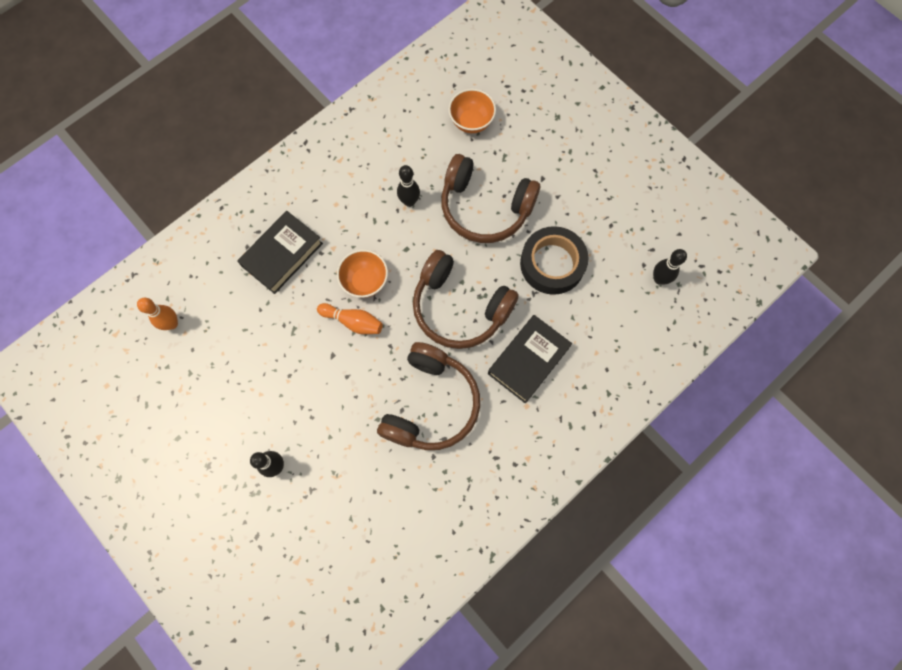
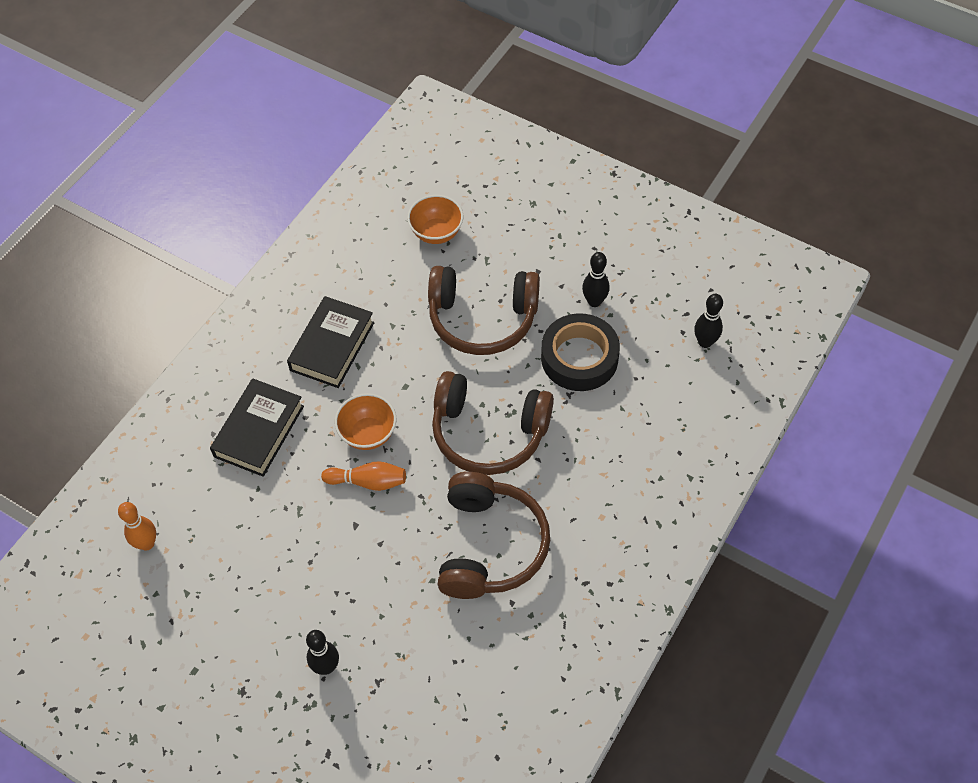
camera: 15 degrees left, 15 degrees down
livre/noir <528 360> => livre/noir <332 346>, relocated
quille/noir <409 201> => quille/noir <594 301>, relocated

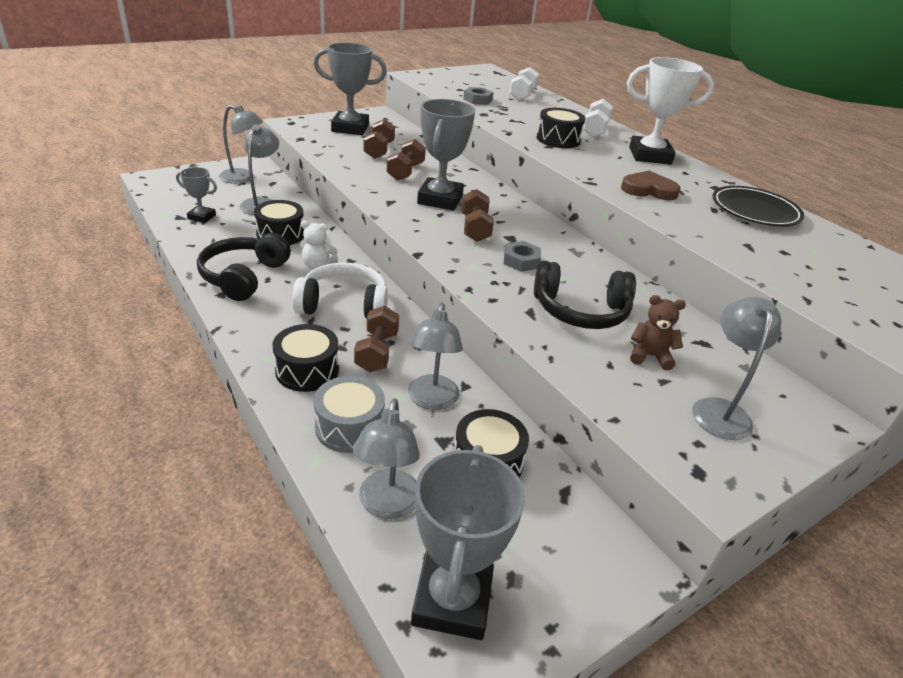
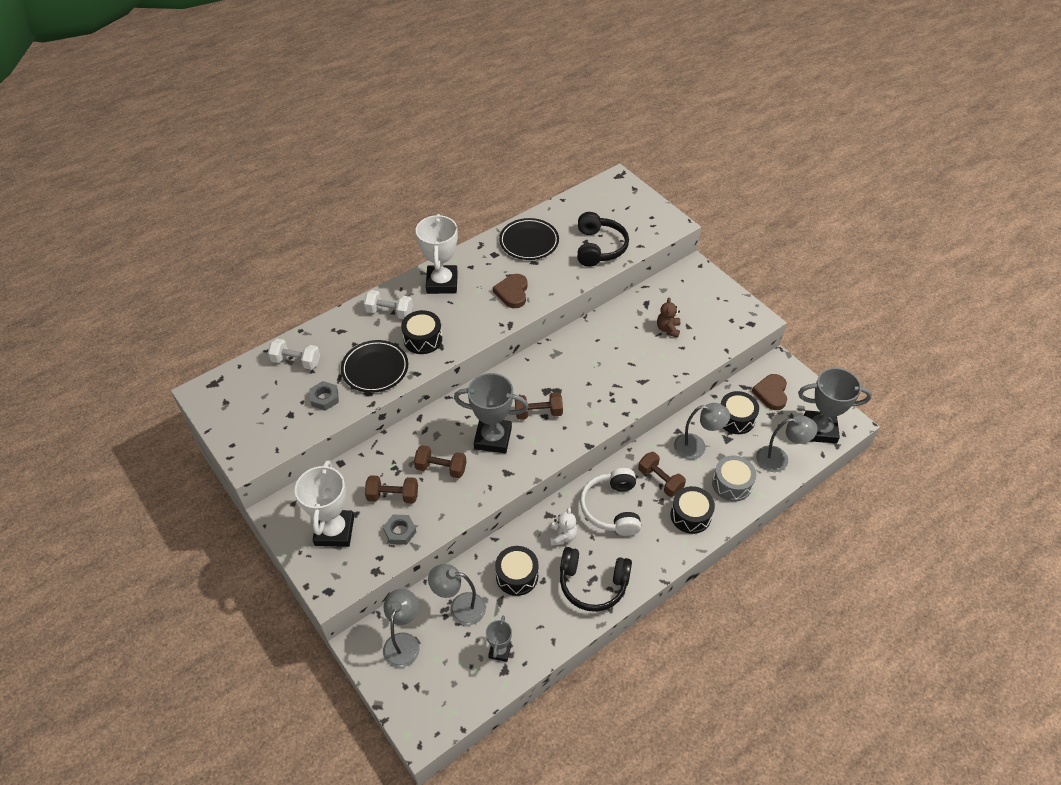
camera: 90 degrees left, 15 degrees up
trophée/gris <350 128> => trophée/blanc <334 531>
nothing => assiette/noir <375 369>
écrou/gris <521 261> => écrou/gris <400 531>, relocated
casque audio/noir <580 311> => casque audio/noir <599 247>, relocated
haltère/marron <377 352> => haltère/marron <660 480>, 45 degrees clockwise
nothing => cœur/marron <771 393>
lampe/gris <719 410> => nothing

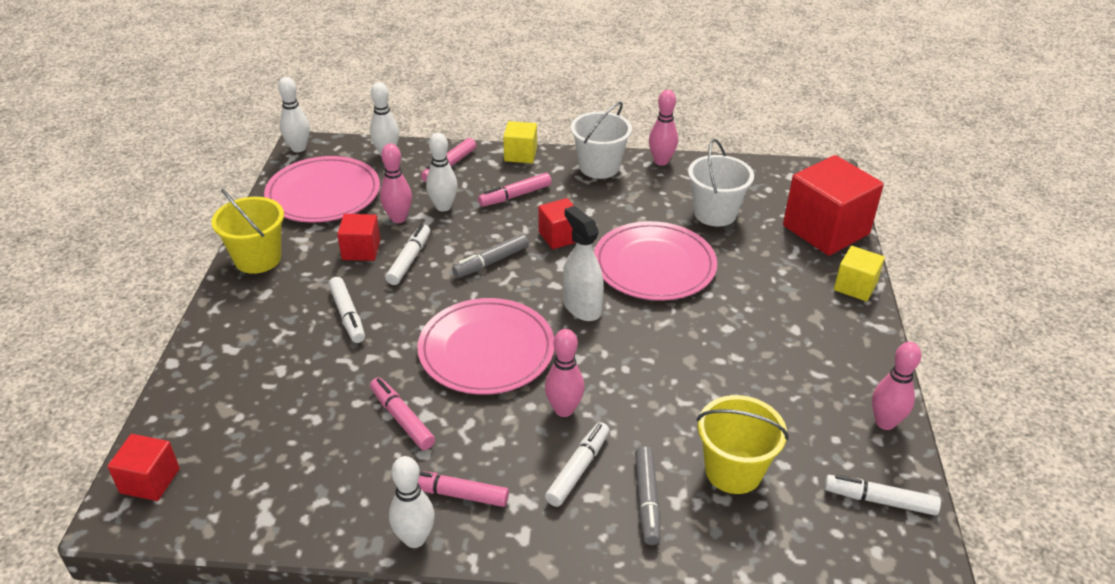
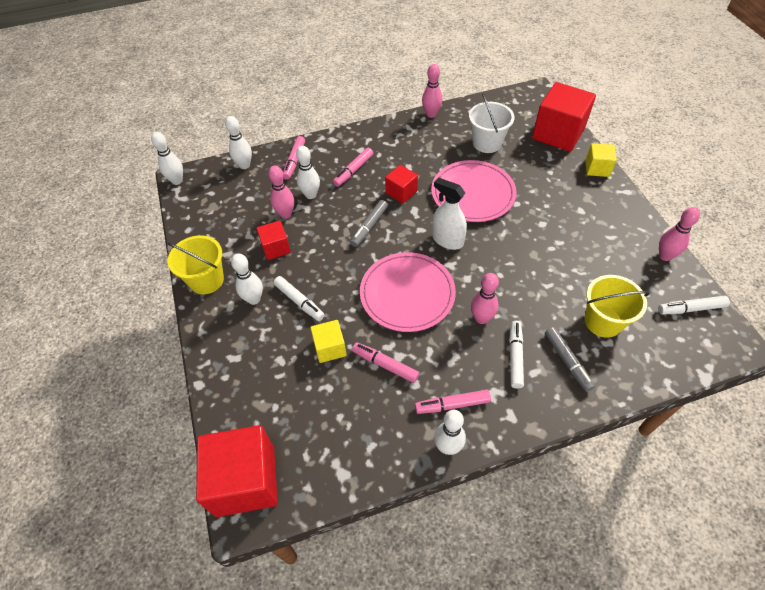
camera: 20 degrees left, 15 degrees up
cube/rouge <150 481> => cube/rouge <245 480>, x1.93
nothing => quille/blanc <254 299>
cube/jaune <520 154> => cube/jaune <330 348>, relocated
assiette/rose <323 193> => nothing
feutre/blanc <409 260> => nothing
seau/blanc <599 167> => nothing

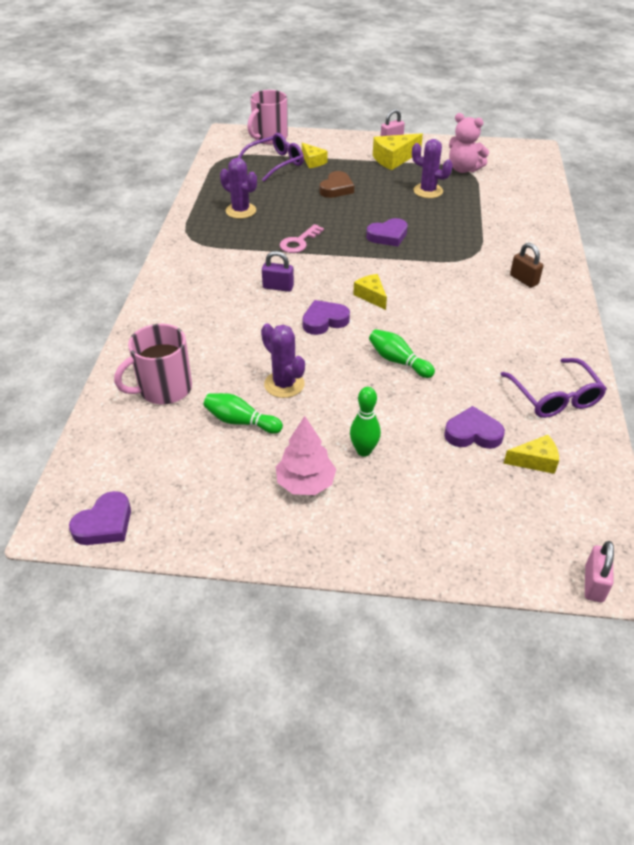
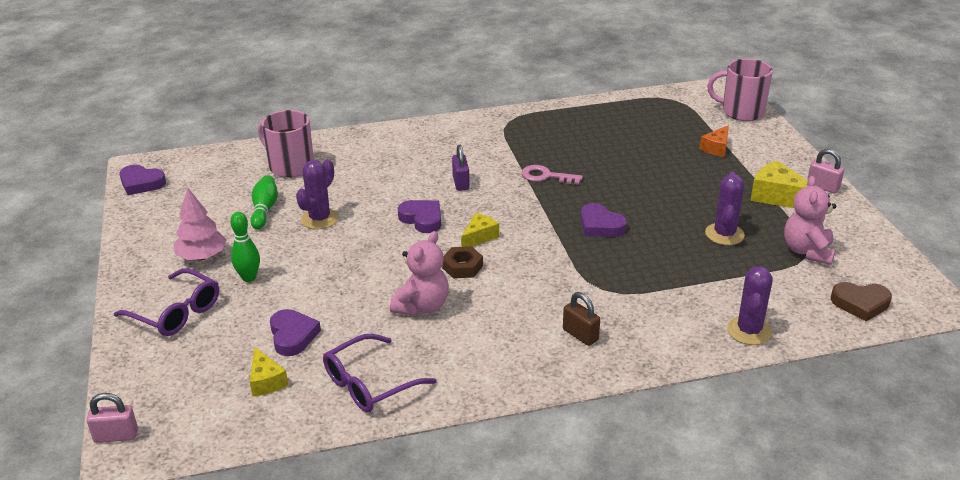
camera: 70 degrees right, 10 degrees down
lunettes/violet <275 163> => lunettes/violet <176 312>, relocated
nothing => ours en peluche/rose <422 306>
nothing => écrou/marron <462 267>
cadenas/marron <524 280> => cadenas/marron <580 335>, 75 degrees counterclockwise
fromage/jaune <313 161> => fromage/orange <716 148>
cactus/violet <241 211> => cactus/violet <749 331>, relocated
cœur/marron <336 188> => cœur/marron <860 304>, relocated
quille/vert <398 361> => nothing

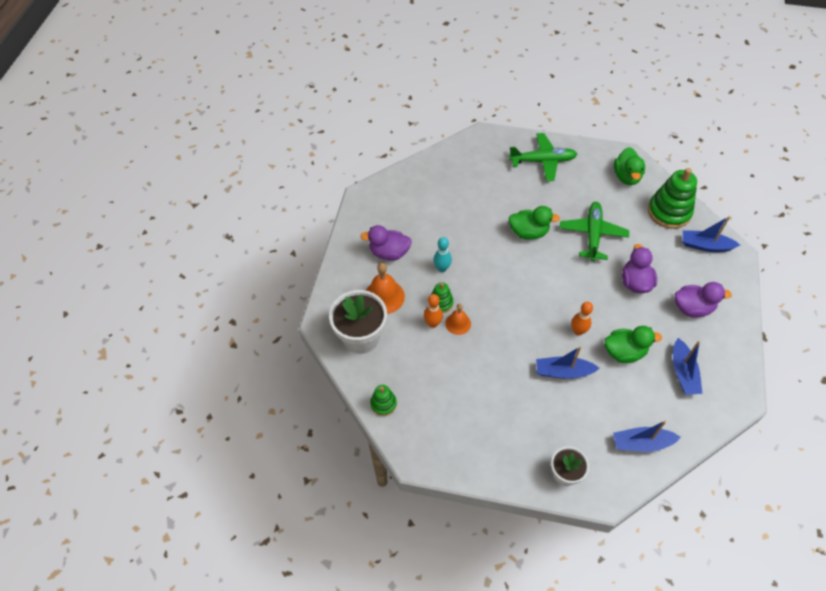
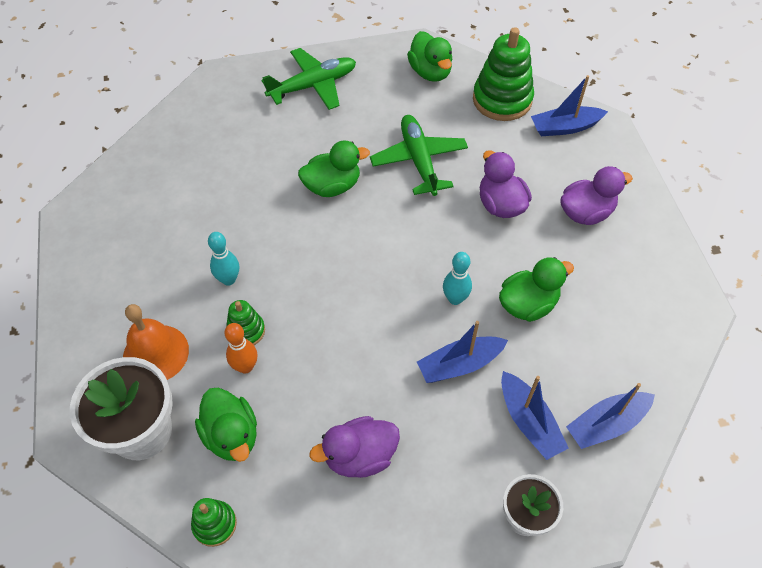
camera: 25 degrees left, 0 degrees up
nothing => canard/vert <232 435>
canard/violet <389 253> => canard/violet <360 456>, relocated
quille/orange <578 331> => quille/turquoise <455 299>
bateau/bleu <683 372> => bateau/bleu <529 421>, relocated
cloche/orange <458 323> => nothing

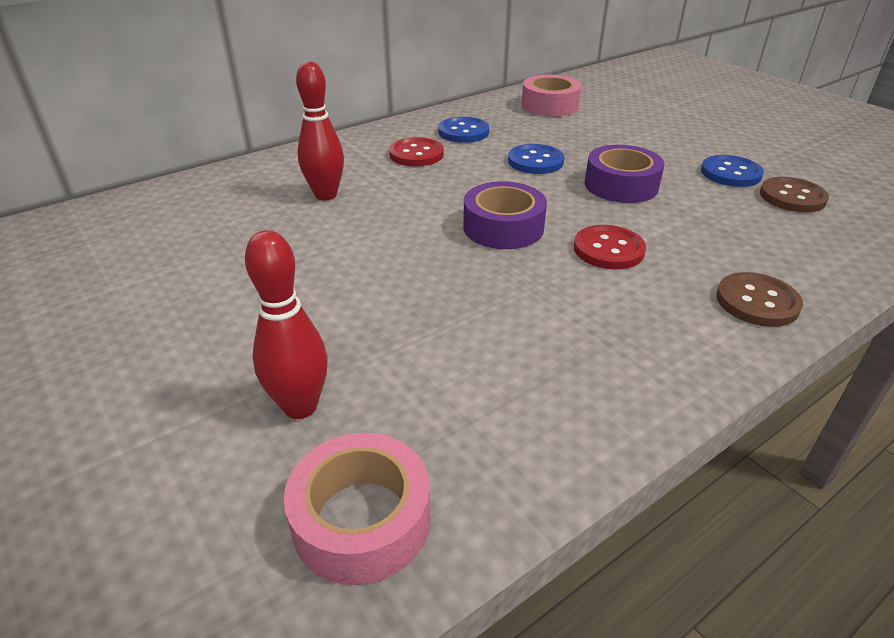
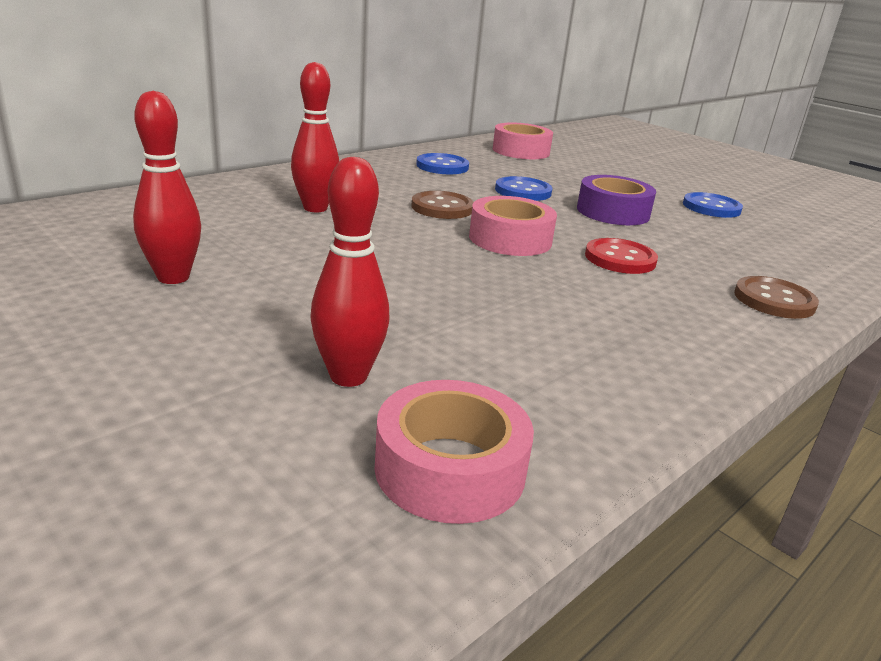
camera: 10 degrees left, 10 degrees down
nothing => quille/rouge <173 277>
bouton/marron <792 197> => bouton/marron <442 207>, relocated
ruban adhésif/violet <503 227> => ruban adhésif/rose <510 239>
bouton/rouge <416 154> => nothing

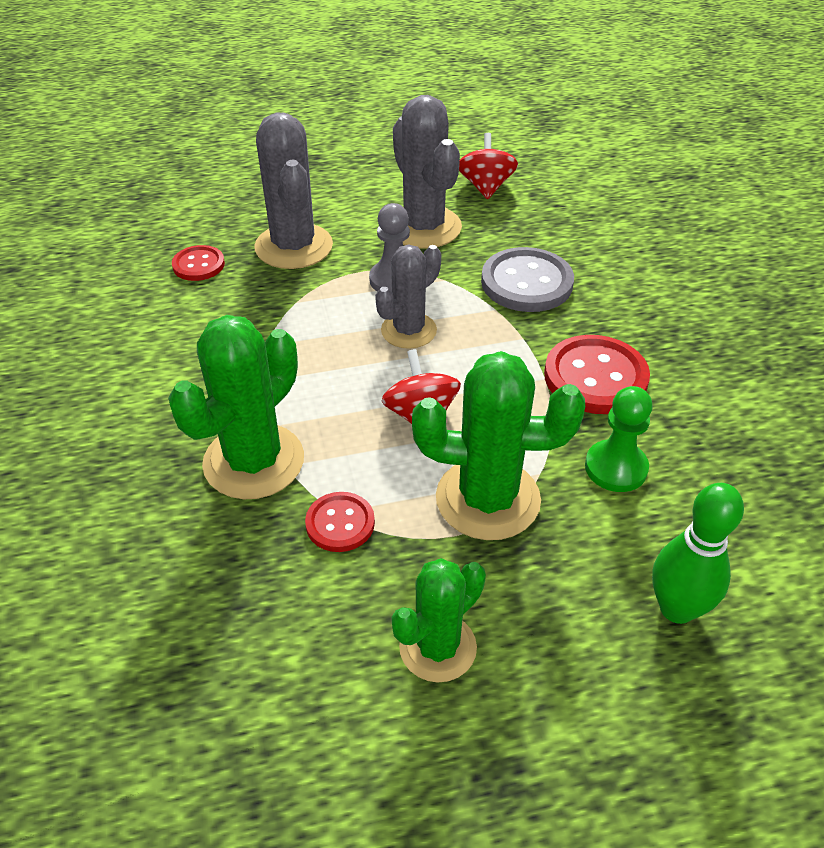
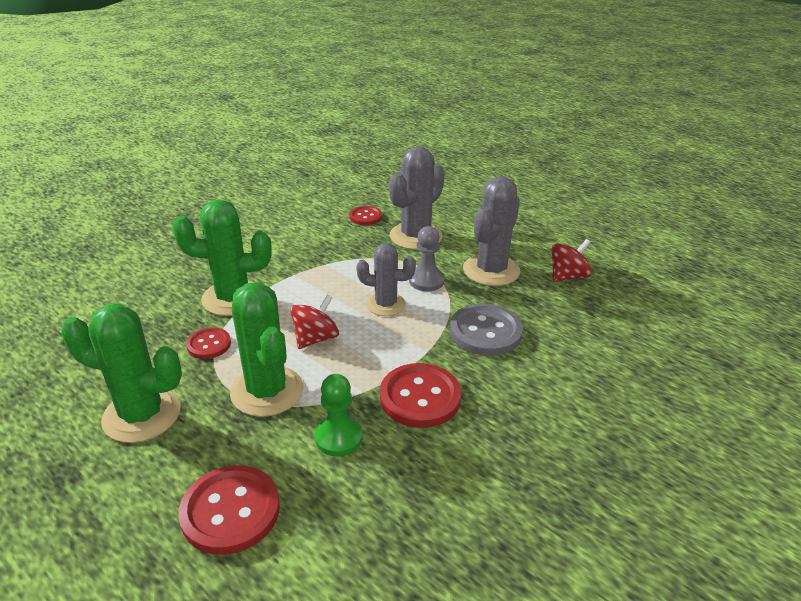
camera: 55 degrees right, 10 degrees down
cactus/vert <438 647> => cactus/vert <142 415>, x1.56
quille/vert <677 608> => bouton/rouge <230 511>

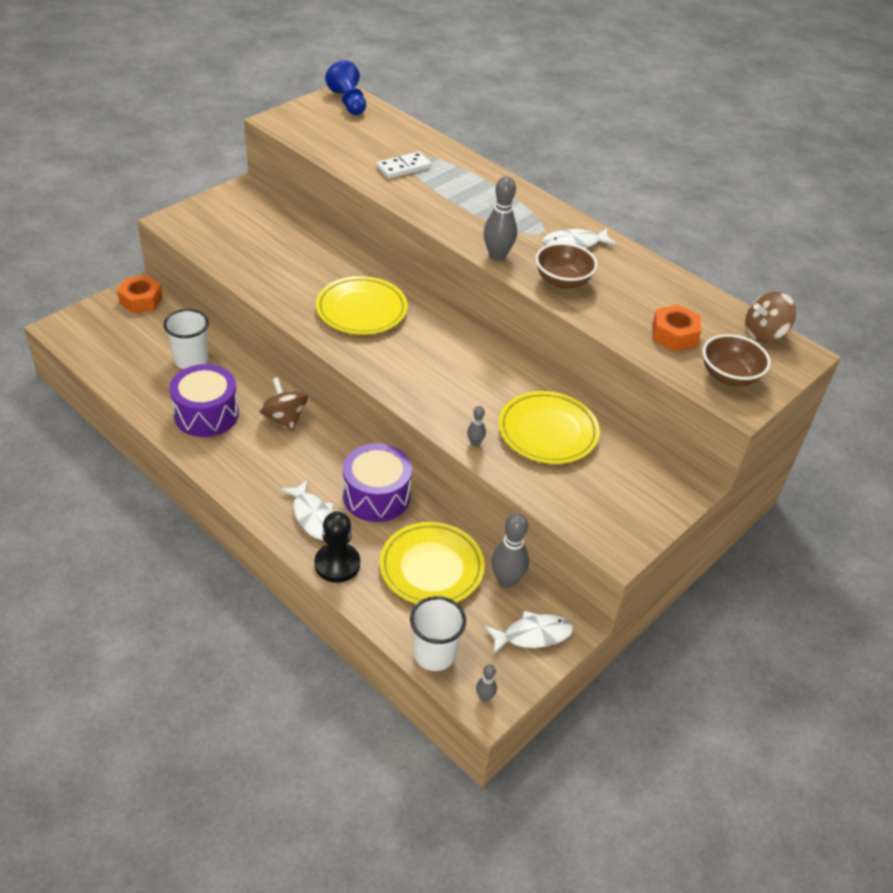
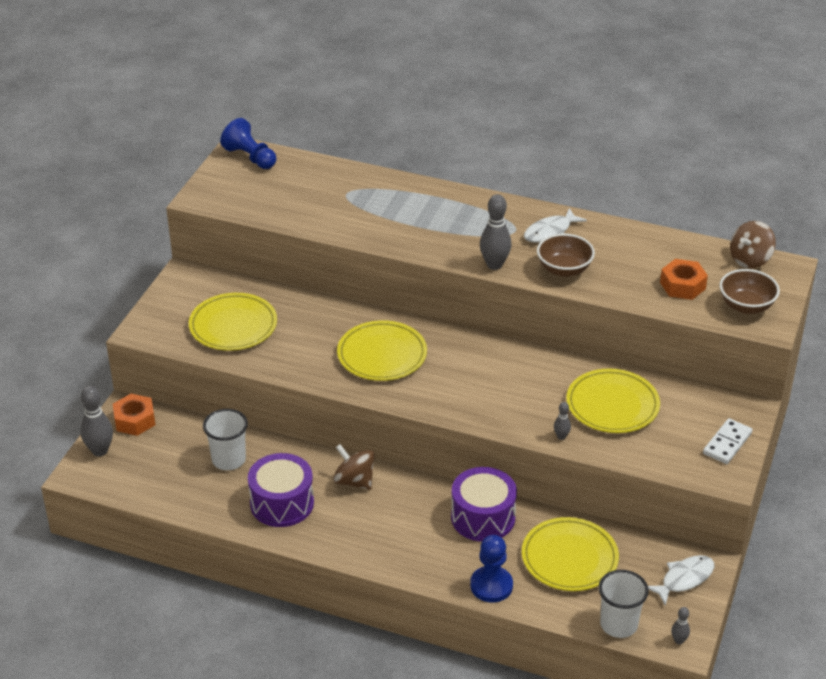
camera: 20 degrees left, 5 degrees down
quille/gris <506 580> => quille/gris <100 451>, relocated
nothing => assiette/jaune <233 326>
pion/noir <337 564> => pion/bleu <491 586>
domino/blanc <403 168> => domino/blanc <727 443>, relocated
poisson/blanc <312 516> => nothing

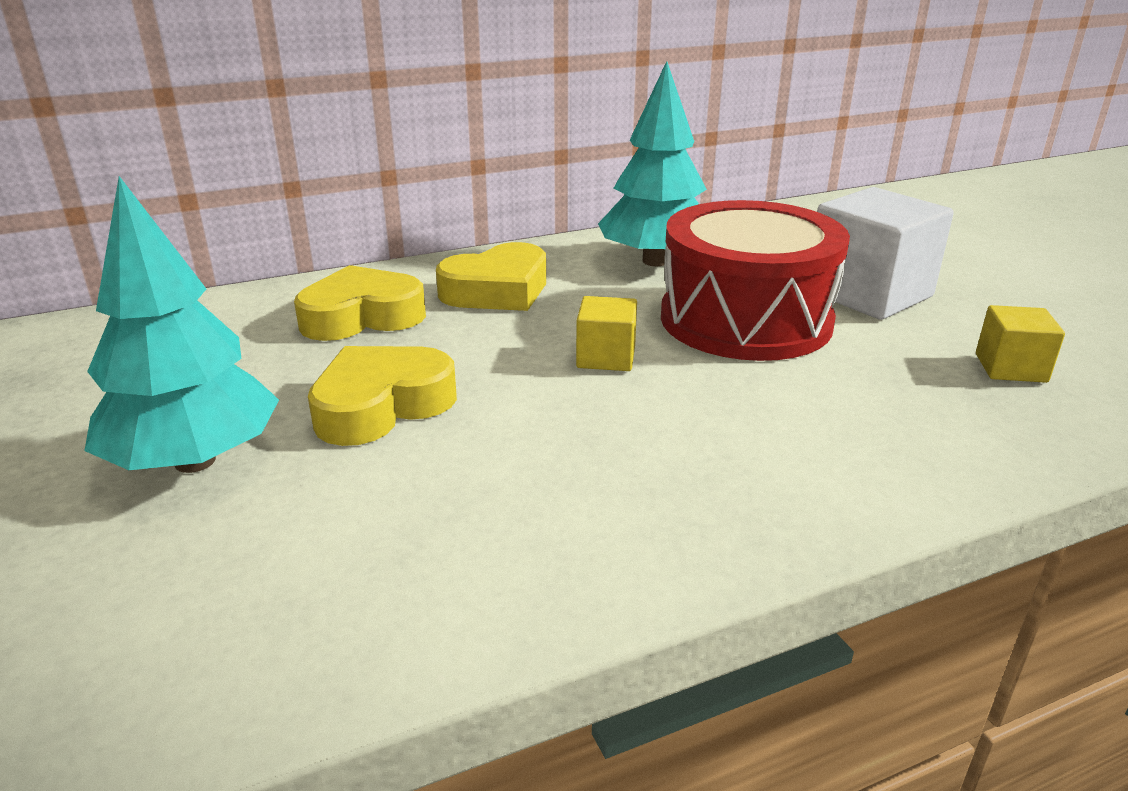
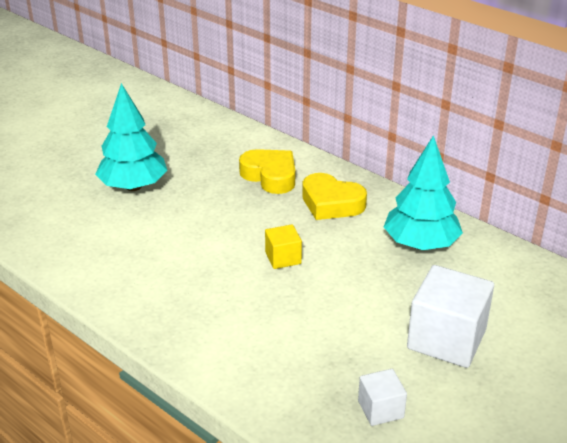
camera: 65 degrees right, 5 degrees up
cube/jaune <1010 368> => cube/blanc <380 409>
cœur/jaune <381 406> => nothing
tambour/rouge <745 320> => nothing

